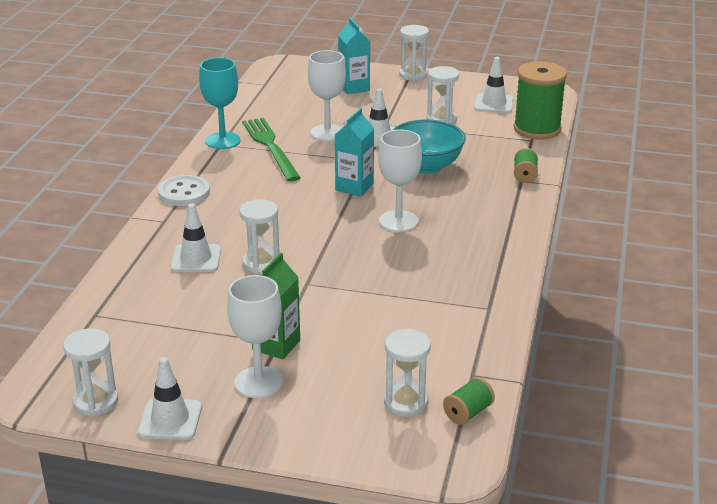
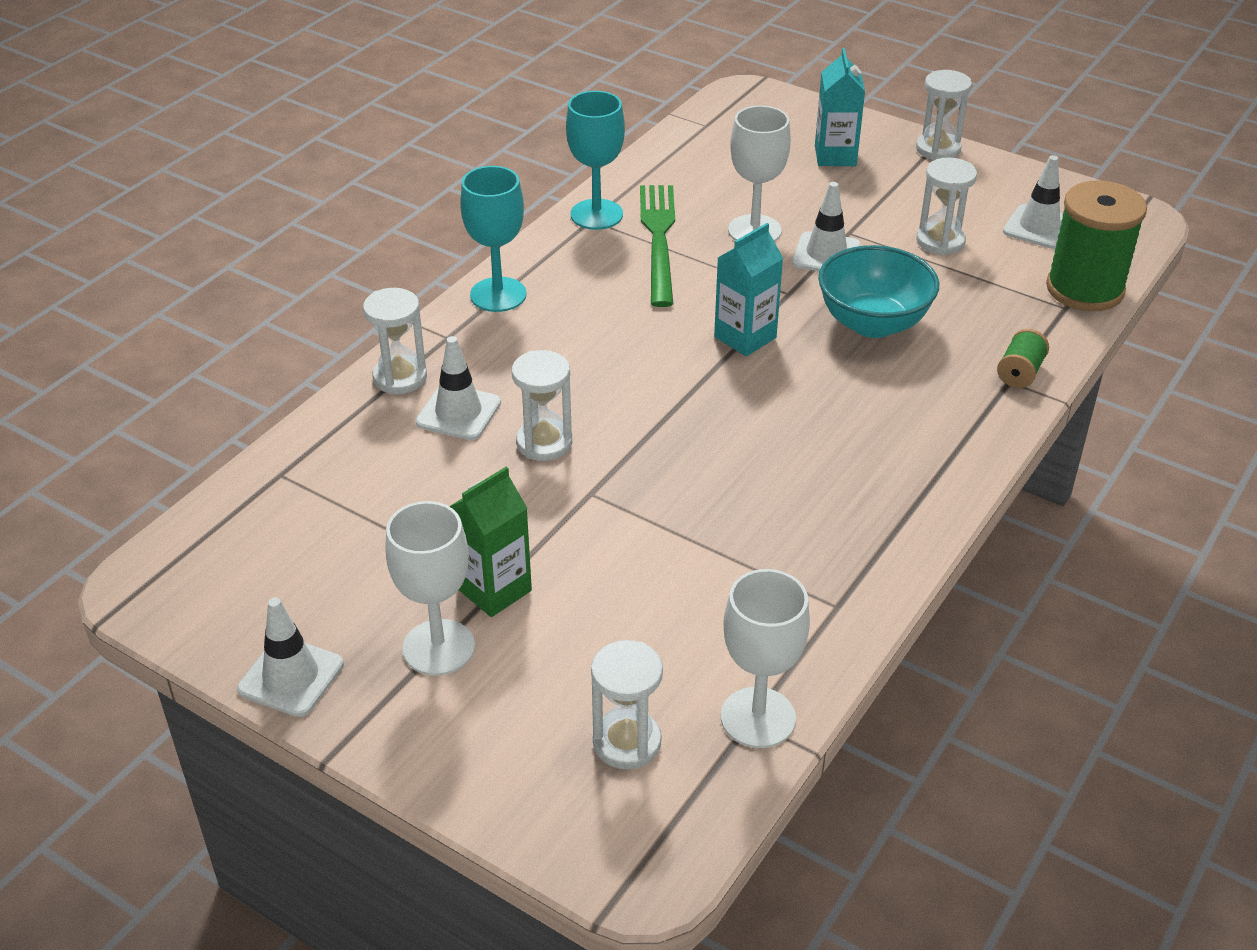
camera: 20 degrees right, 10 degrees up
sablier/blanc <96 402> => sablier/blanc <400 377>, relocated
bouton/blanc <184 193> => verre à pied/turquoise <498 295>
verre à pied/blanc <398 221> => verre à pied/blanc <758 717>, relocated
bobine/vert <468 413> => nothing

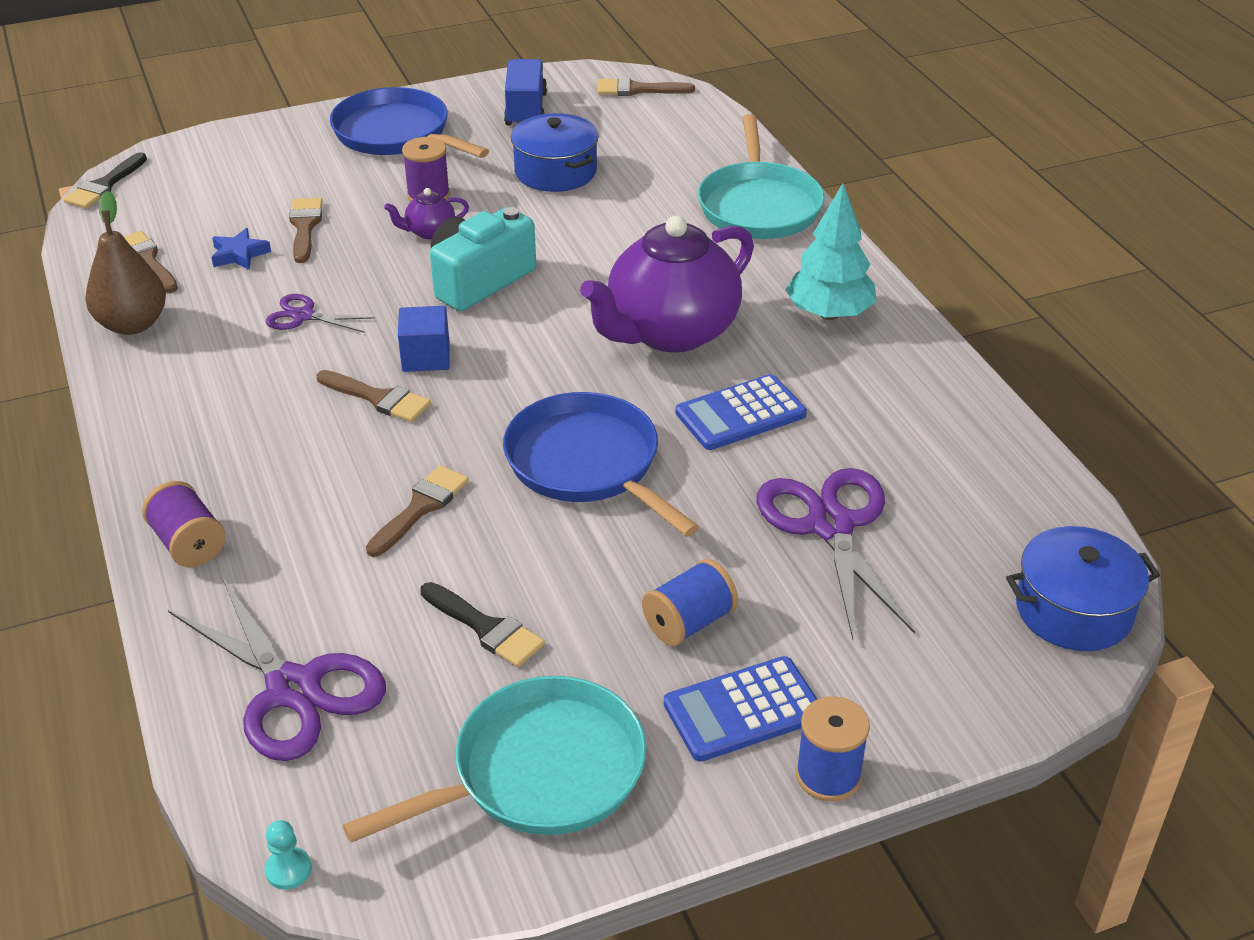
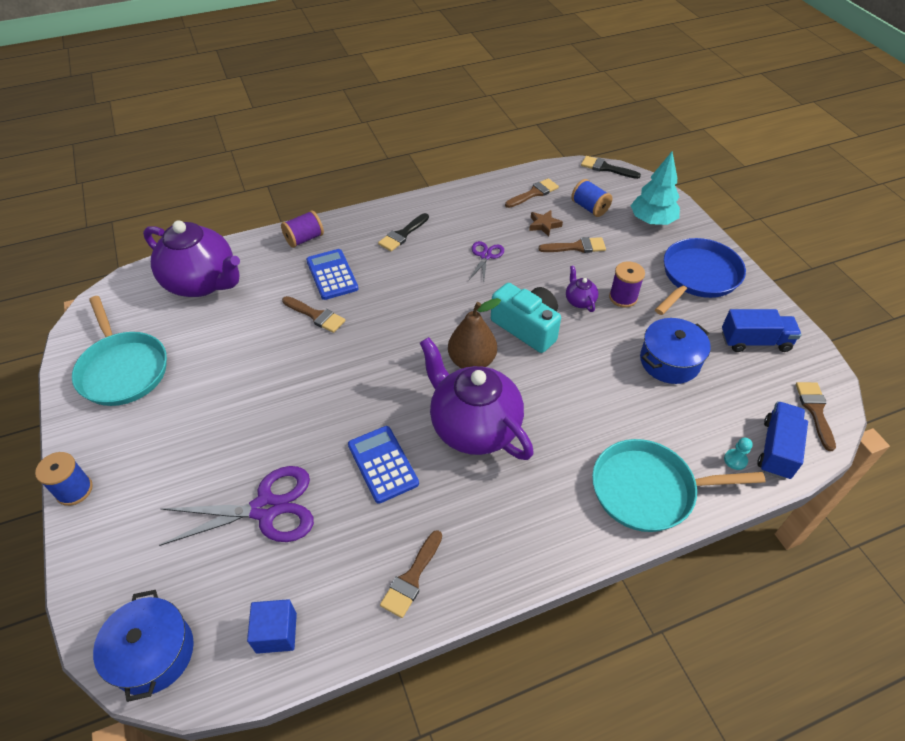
camera: 90 degrees right, 10 degrees up
ciseaux/violet <293 689> => théière/violet <202 283>
cube/bleu <426 357> => cube/bleu <276 633>, relocated
calculatrice/bleu <743 710> => calculatrice/bleu <332 275>, relocated
pinceau/noir <486 628> => pinceau/noir <402 234>, relocated
pinceau/marron <378 398> => pinceau/marron <411 578>, relocated
poire/marron <132 324> => poire/marron <472 361>, relocated
étoile/bleu <239 254> => étoile/marron <544 225>
bobine/bleu <689 623> => bobine/bleu <589 208>, relocated
arbre/turquoise <829 314> => arbre/turquoise <652 221>, relocated
pion/turquoise <288 870> => pion/turquoise <735 460>, relocated
nothing => camion/bleu <776 449>
poêle/bleu <587 464> => nothing

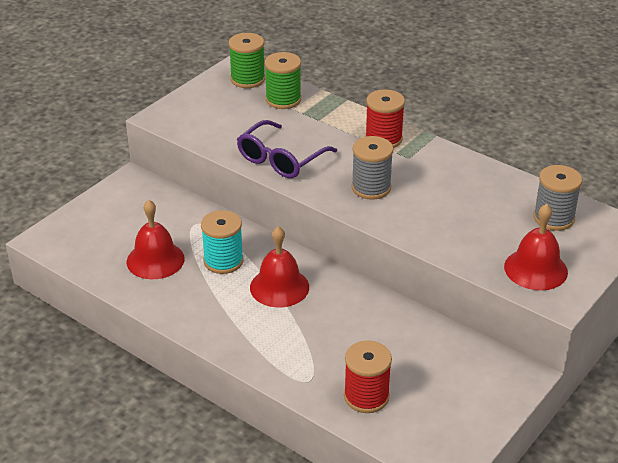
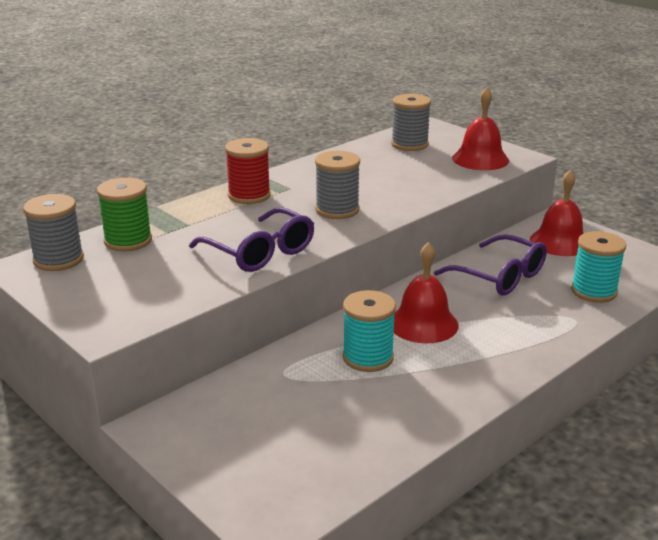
camera: 80 degrees left, 10 degrees down
bobine/vert <247 79> => bobine/gris <58 260>
nothing => lunettes/violet <499 276>
cloche/rouge <155 260> => cloche/rouge <559 242>, relocated
bobine/rouge <366 396> => bobine/turquoise <593 291>

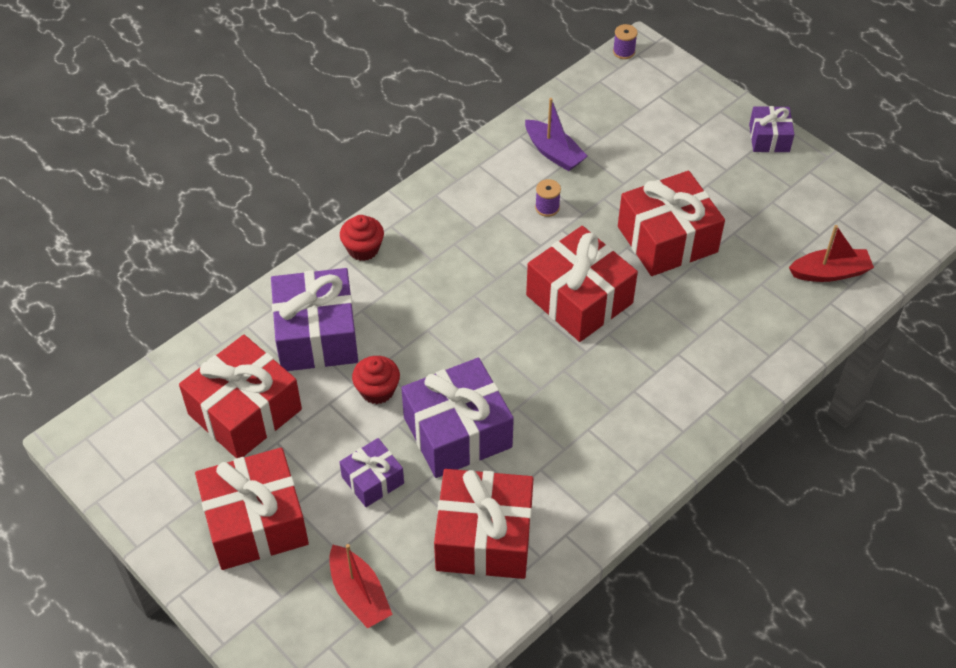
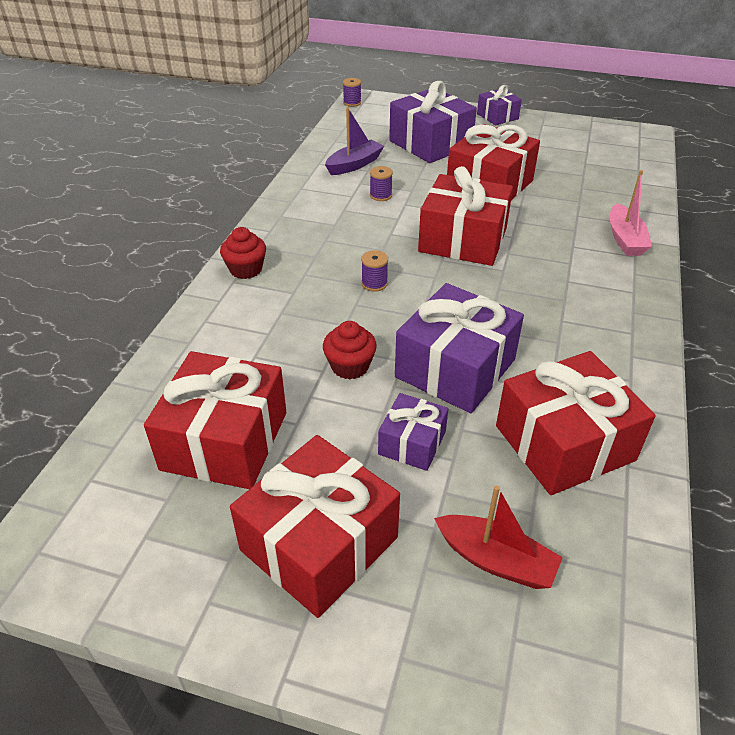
camera: 30 degrees left, 10 degrees down
bateau/violet <554 153> => bateau/violet <354 165>, 60 degrees counterclockwise
nothing => bobine/violet <374 283>
cadeau/violet <317 335> => cadeau/violet <430 143>, relocated
nothing => bateau/rose <625 239>
bateau/rouge <830 272> => nothing

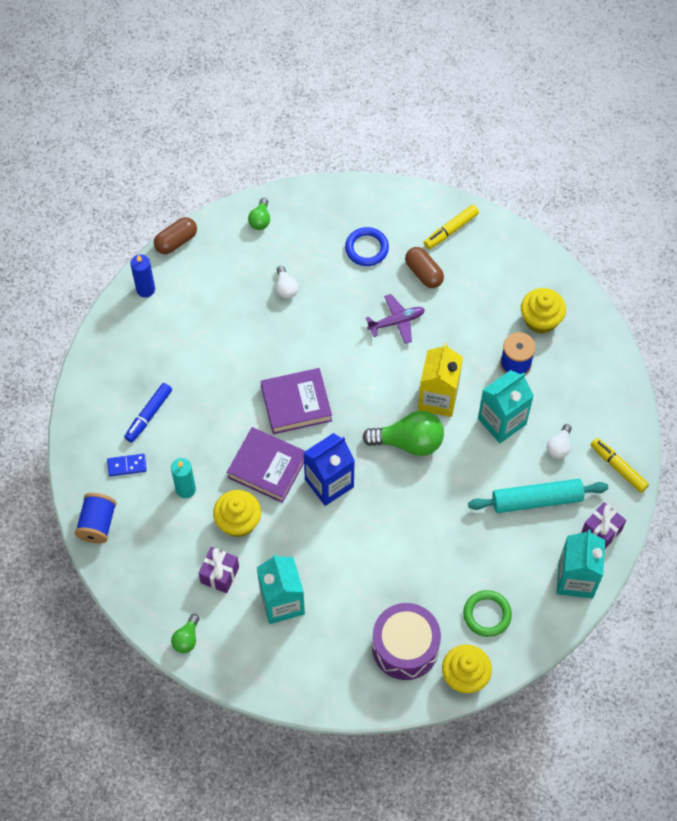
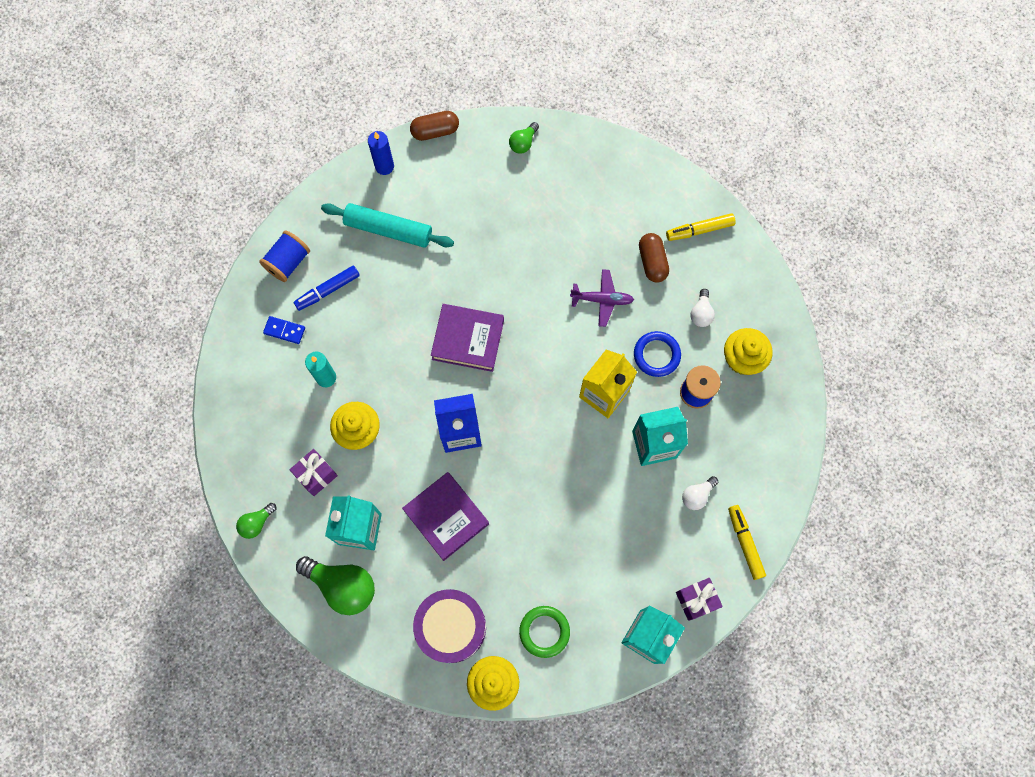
camera: 25 degrees right, 10 degrees up
bobine/bleu <97 524> => bobine/bleu <288 262>, relocated
ampoule/vert <409 442> => ampoule/vert <342 586>, relocated
rouleau à pâtisserie/turquoise <537 500> => rouleau à pâtisserie/turquoise <388 230>, relocated
livre/violet <267 467> => livre/violet <446 517>, relocated
anneau/bleu <366 248> => anneau/bleu <656 355>, relocated
ampoule/blanc <286 288> => ampoule/blanc <701 313>, relocated

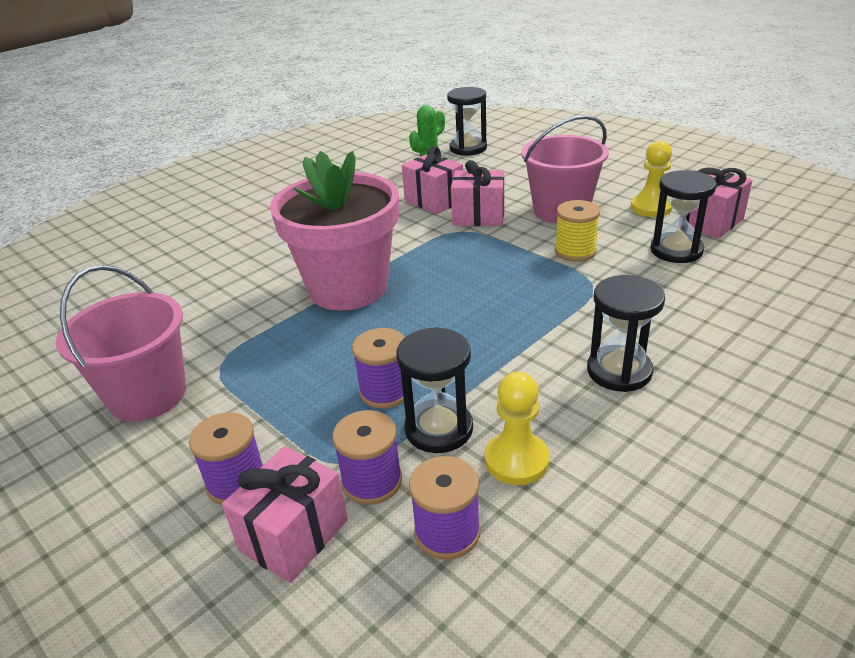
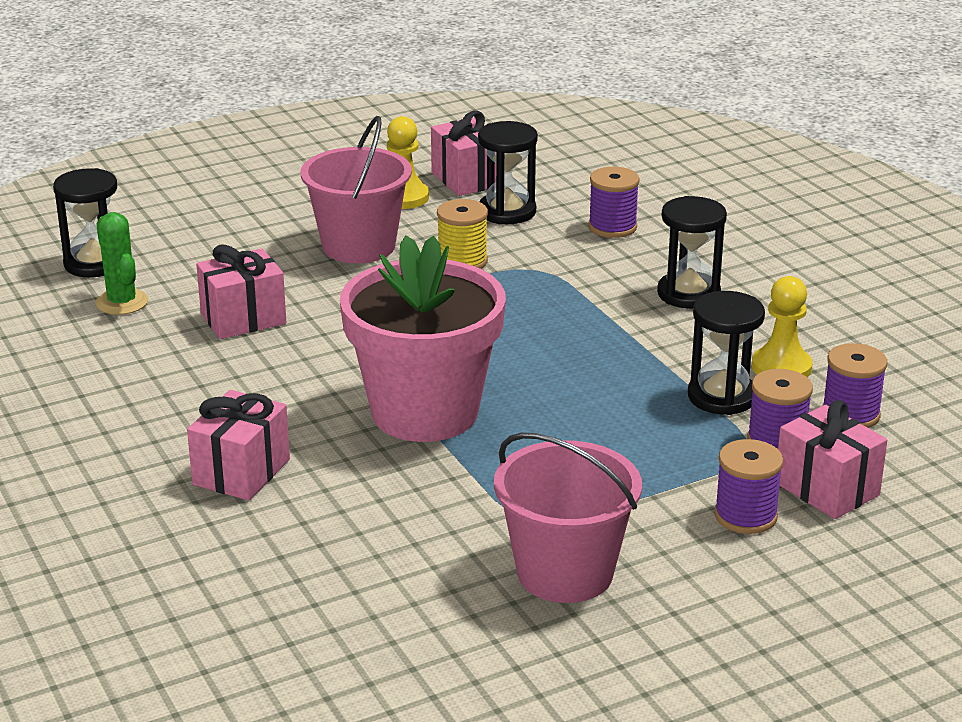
camera: 75 degrees left, 5 degrees down
cadeau/rose <478 216> => cadeau/rose <241 472>, relocated
bobine/violet <385 391> => bobine/violet <612 227>, relocated

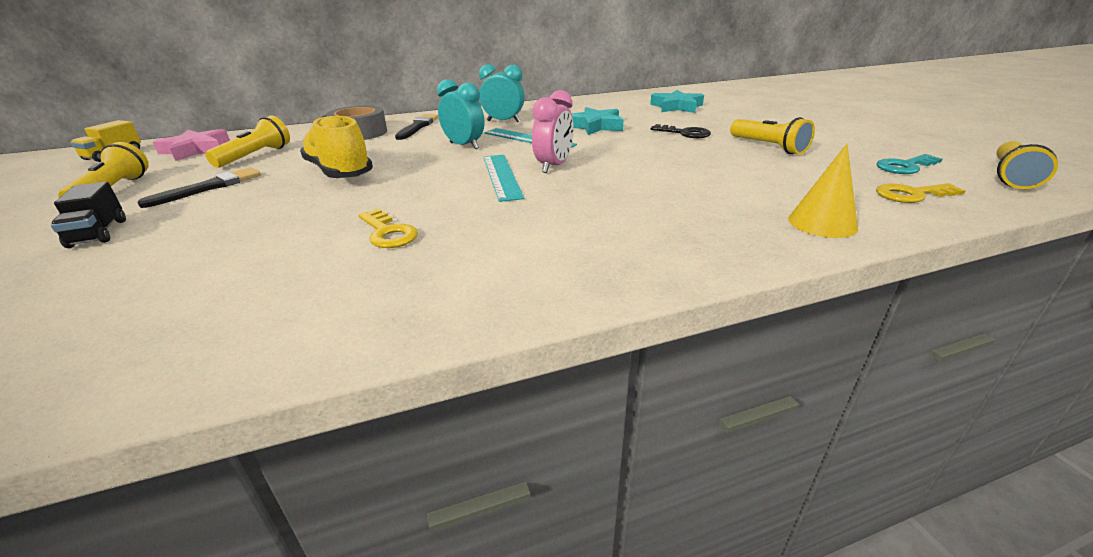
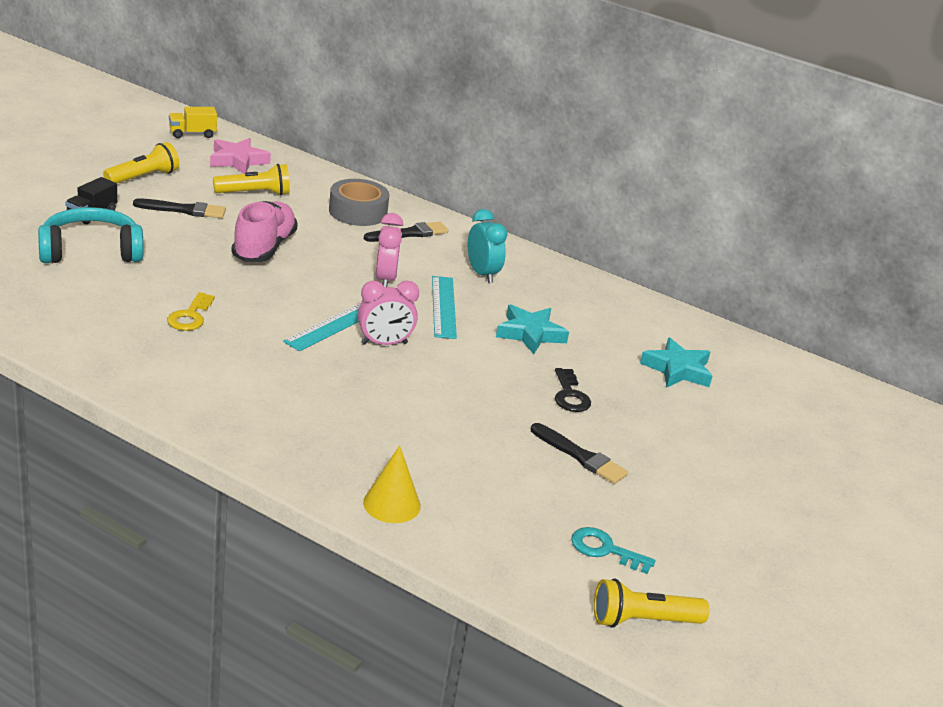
camera: 45 degrees right, 0 degrees up
nothing => casque audio/turquoise <91 251>
chaussure/jaune <340 172> => chaussure/rose <264 248>
réveil/turquoise <464 146> => réveil/rose <385 279>
lampe de poche/jaune <768 147> => pinceau/noir <580 456>
clé/jaune <911 195> => nothing

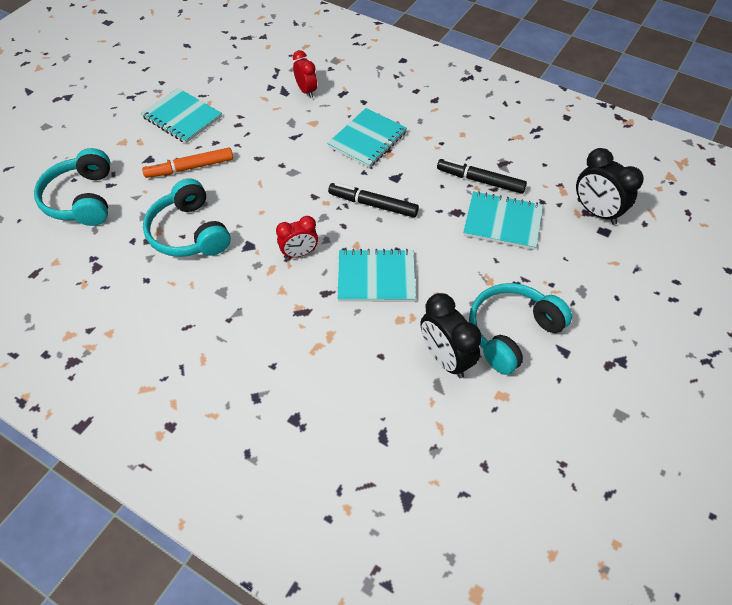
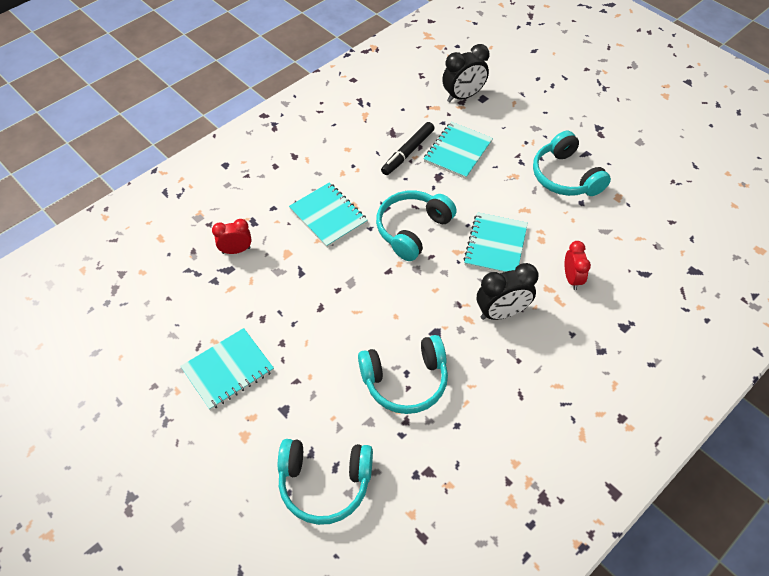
camera: 75 degrees left, 0 degrees up
feutre/noir <373 204> => casque audio/turquoise <412 230>
réveil/noir <445 358> => réveil/noir <501 312>, relocated
réveil/rouge <299 253> => réveil/rouge <571 278>, relocated
feutre/orange <190 168> => nothing

